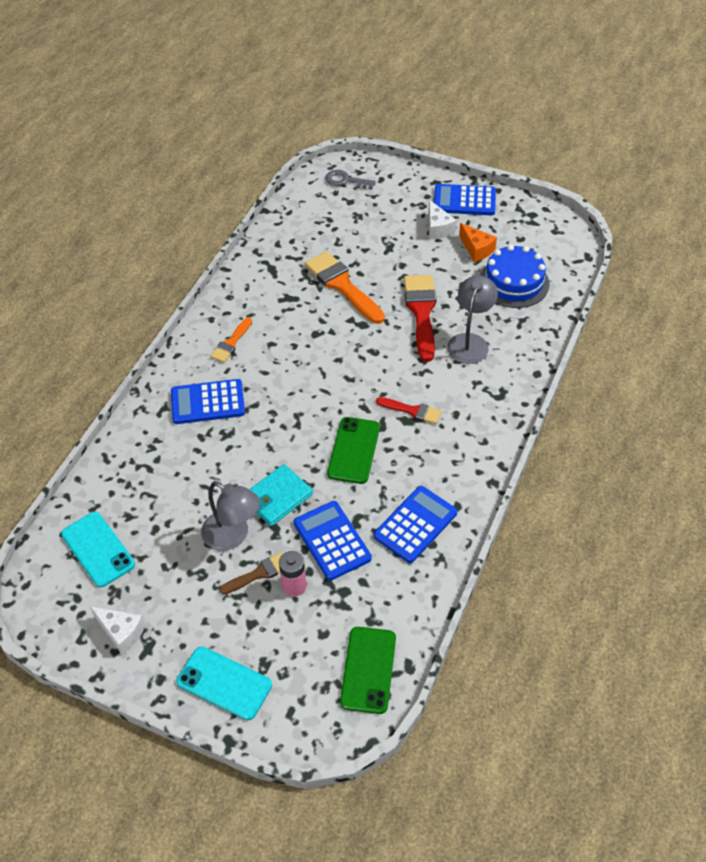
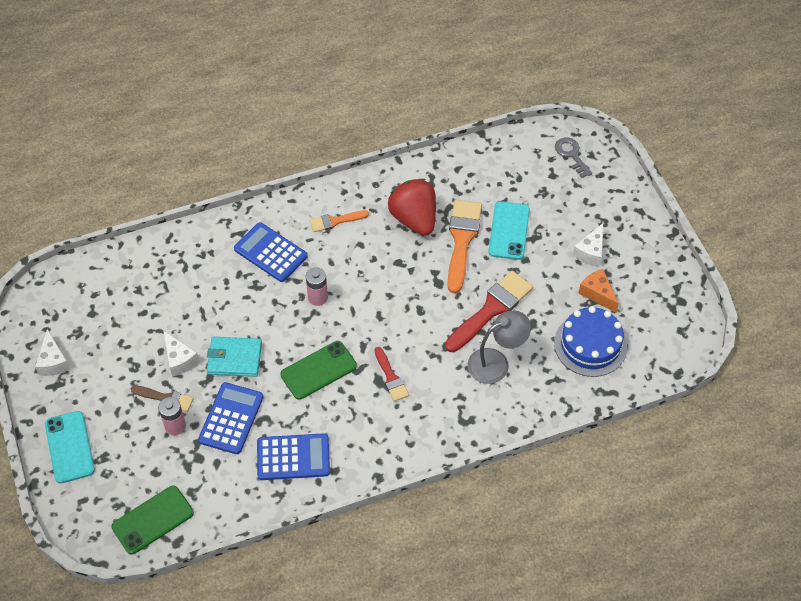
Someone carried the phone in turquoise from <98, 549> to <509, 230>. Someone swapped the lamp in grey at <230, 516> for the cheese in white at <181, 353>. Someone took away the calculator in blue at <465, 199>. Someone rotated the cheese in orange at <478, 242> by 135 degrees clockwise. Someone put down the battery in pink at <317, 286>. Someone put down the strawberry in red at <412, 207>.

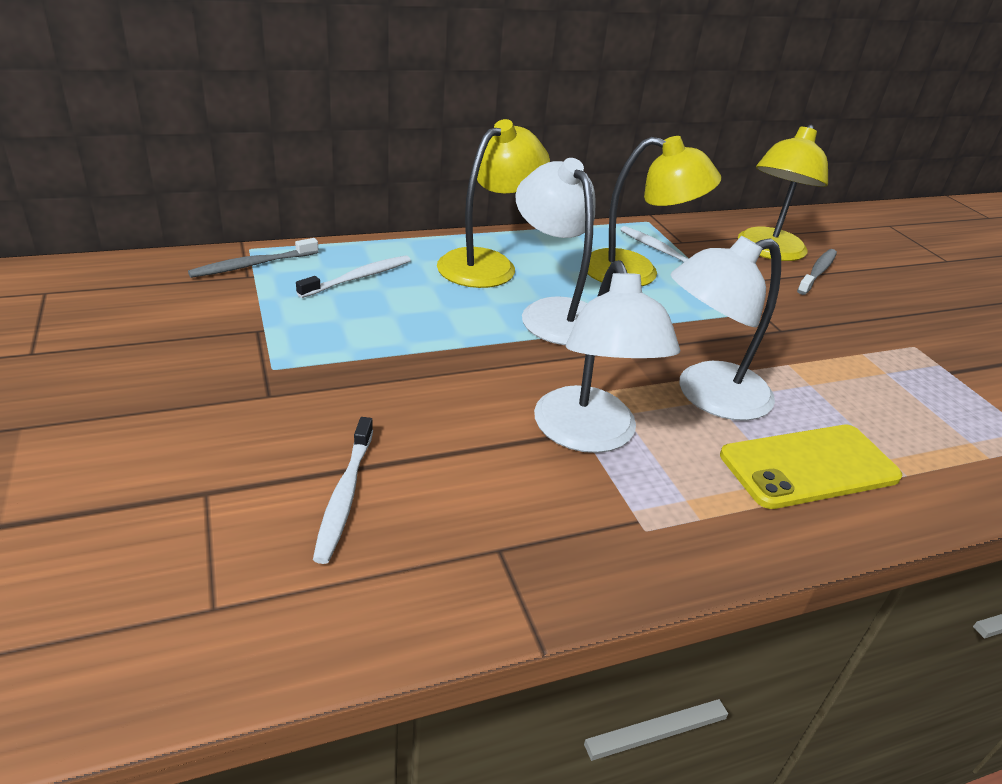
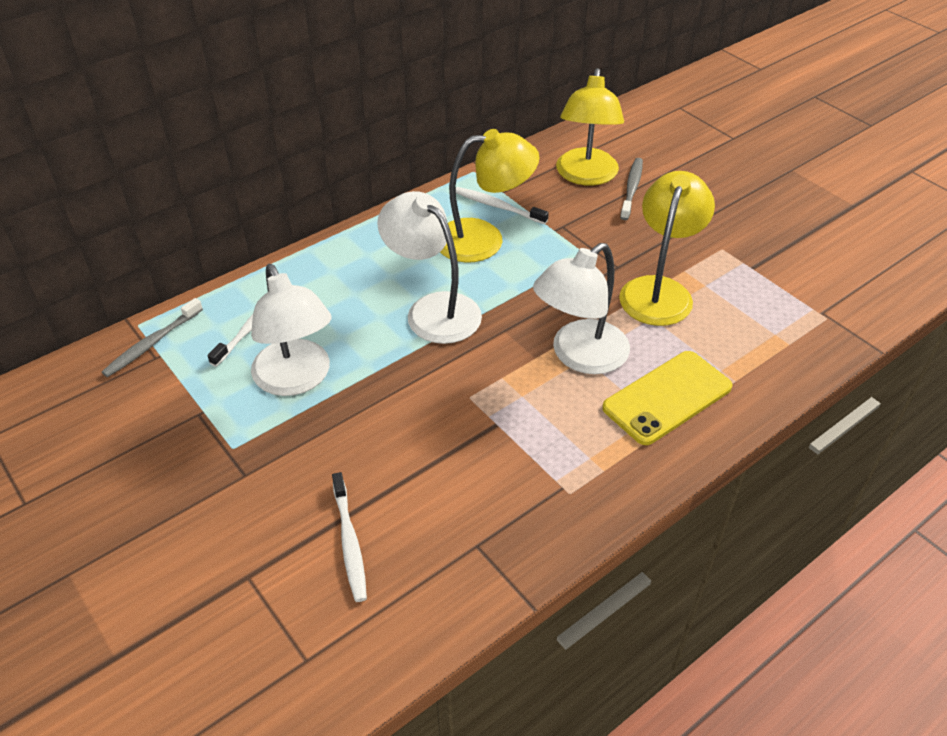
Someone carried the lamp in yellow from <493, 203> to <667, 248>. Someone carried the lamp in white from <607, 356> to <291, 330>.

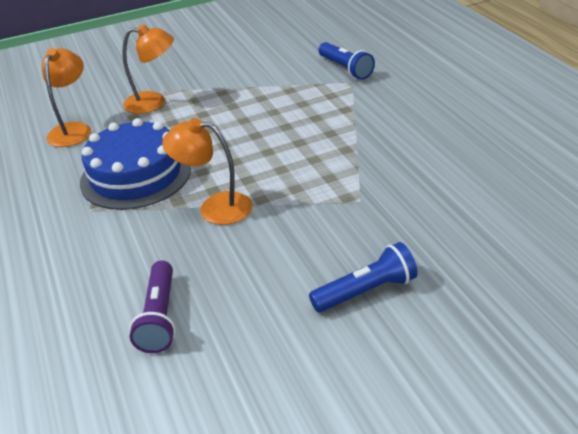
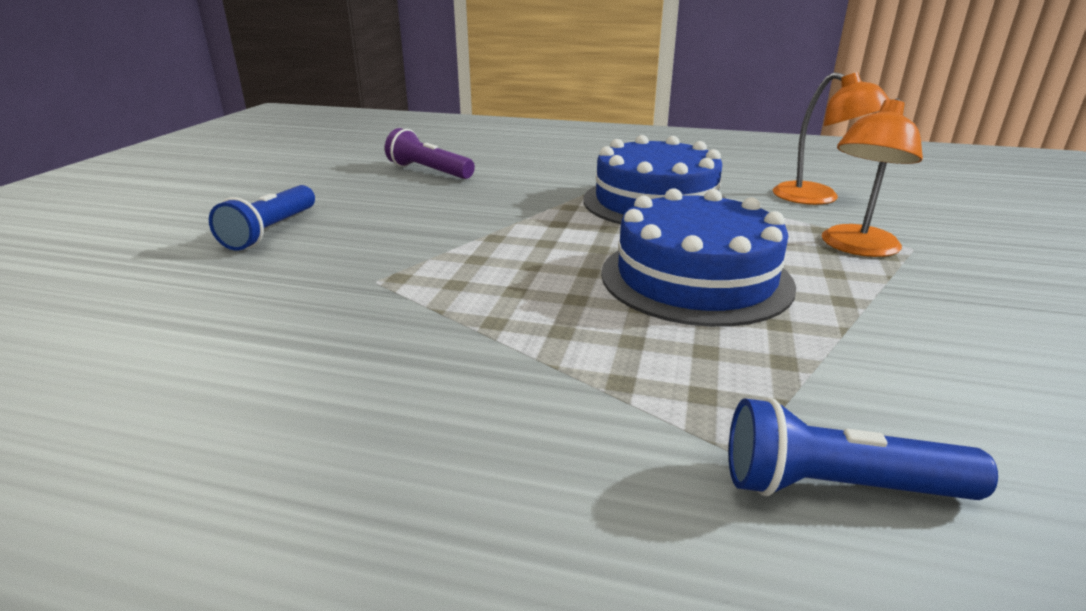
Someone took away the lamp in orange at <207, 171>. Someone put down the cake in blue at <698, 257>.

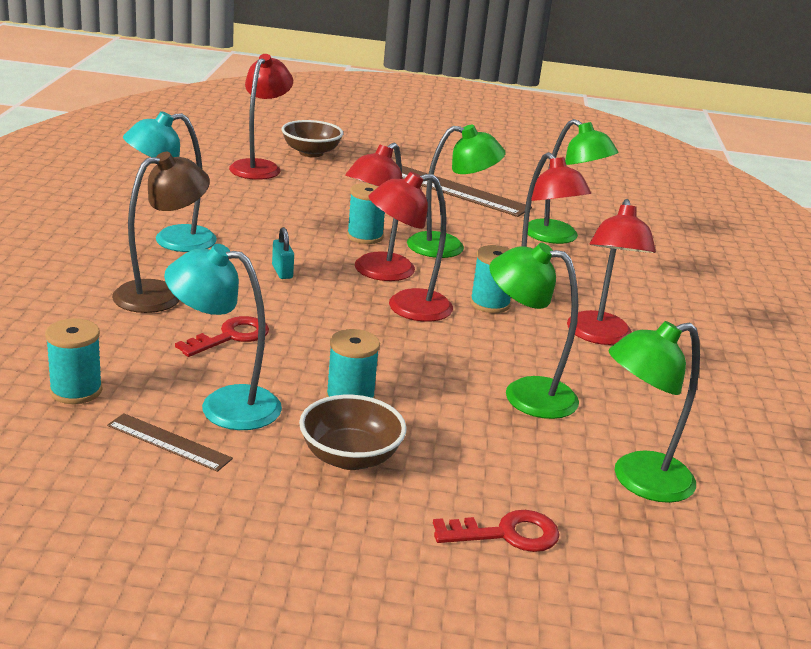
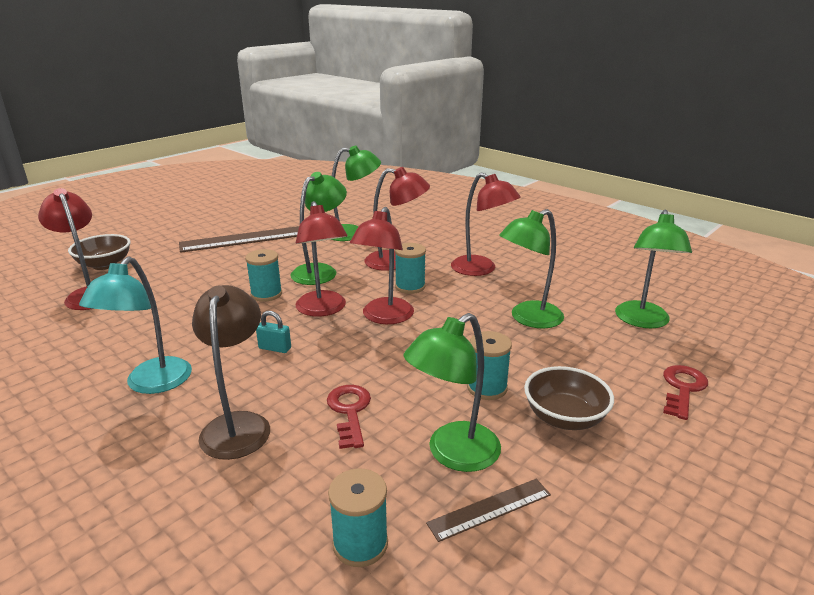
Someone repainted the lamp in turquoise at <223, 337>, which became the lamp in green at <452, 392>.

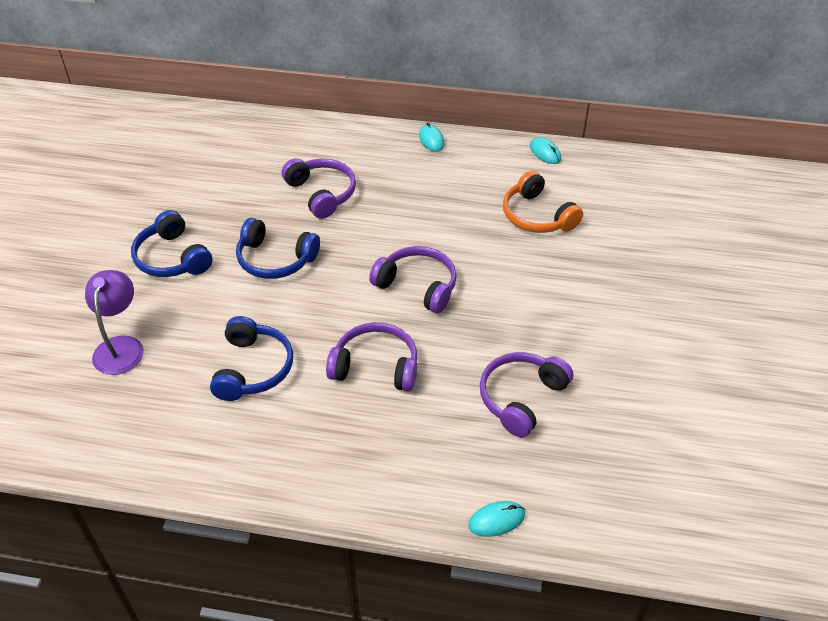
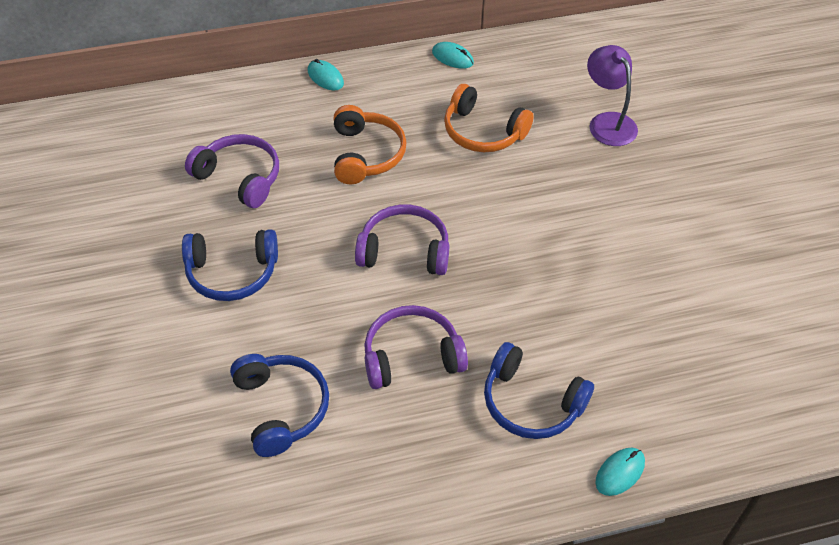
Someone carried the lamp in purple from <114, 322> to <612, 95>. Someone carried the headphones in blue from <172, 243> to <539, 390>. Someone took away the headphones in purple at <526, 395>. Someone put down the headphones in orange at <370, 144>.

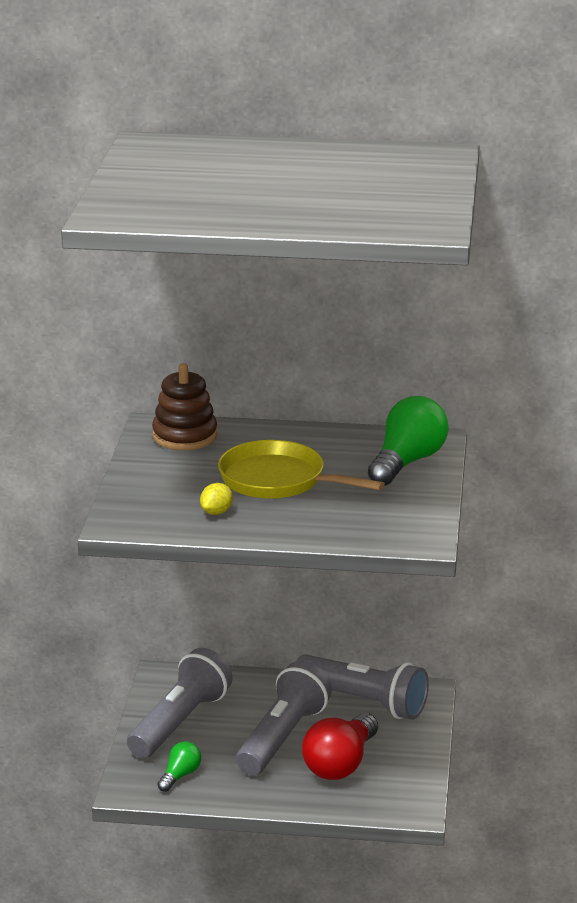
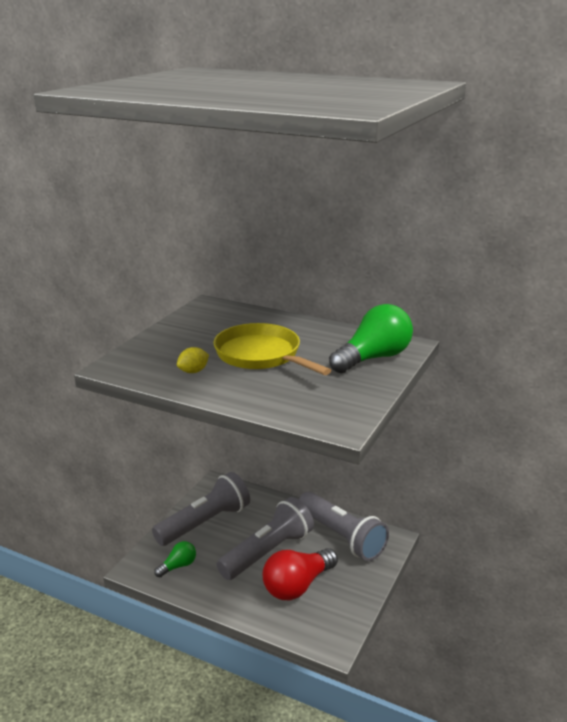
Someone took away the stacking toy in brown at <184, 406>.

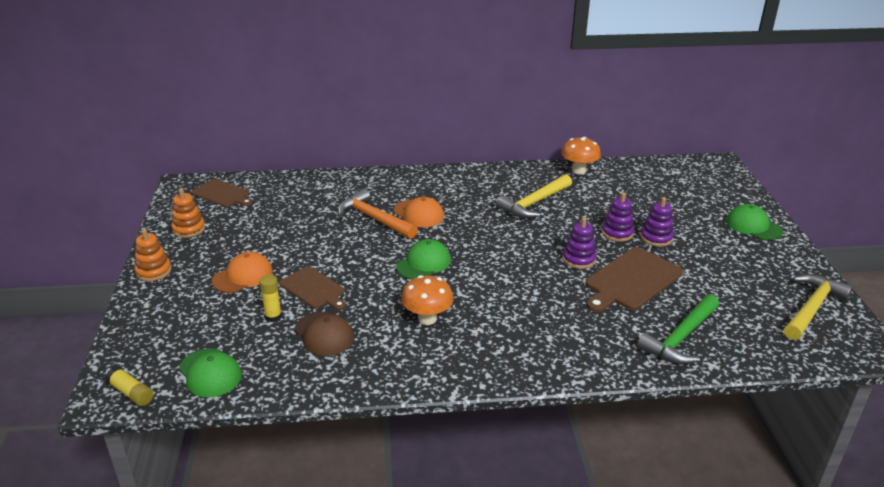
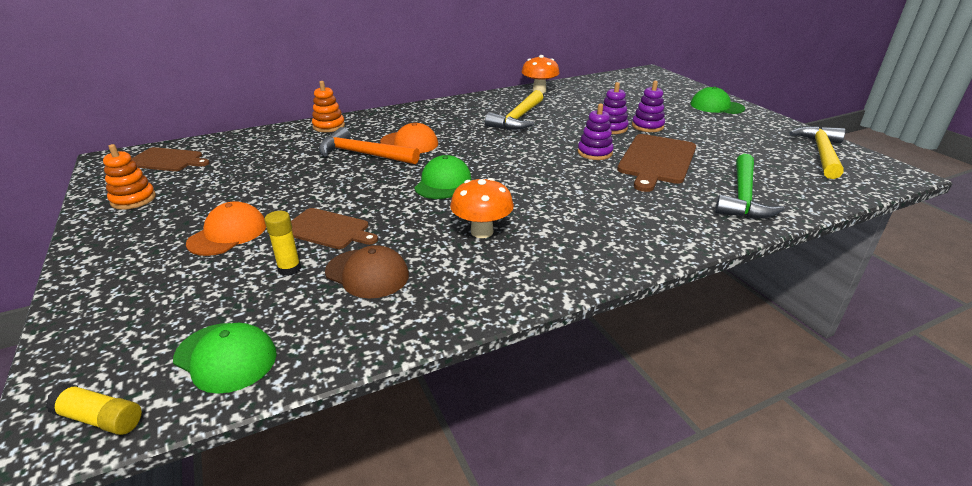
Someone carried the stacking toy in orange from <153, 255> to <328, 106>.

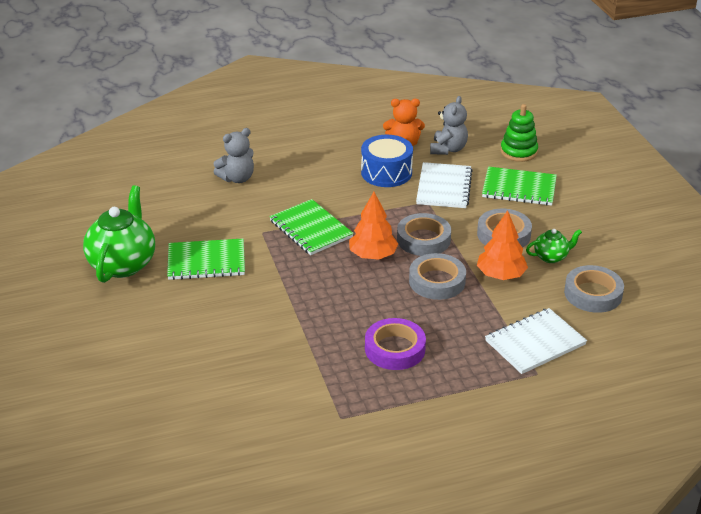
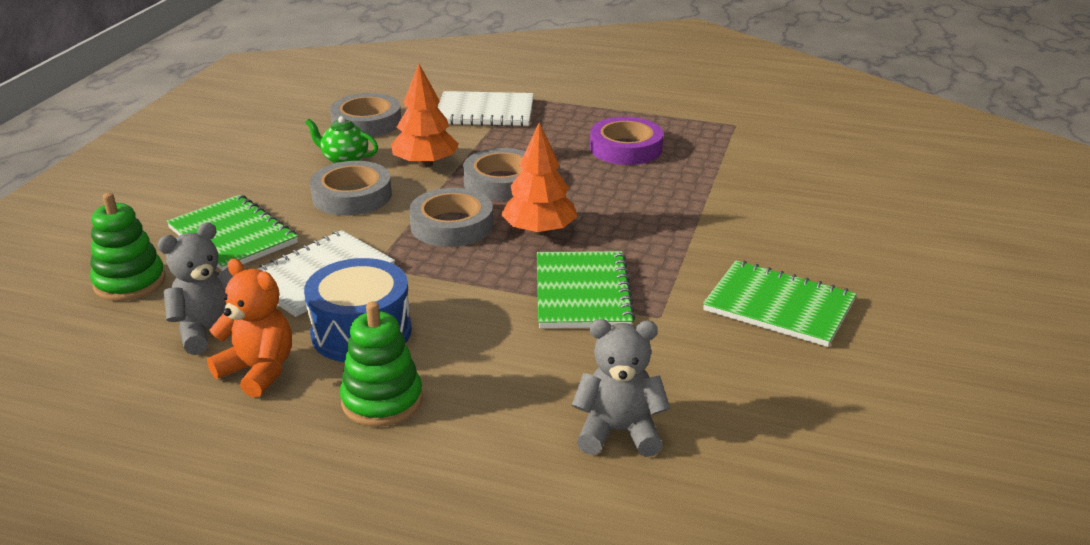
Someone took away the teapot in green at <119, 234>. Someone put down the stacking toy in green at <381, 364>.

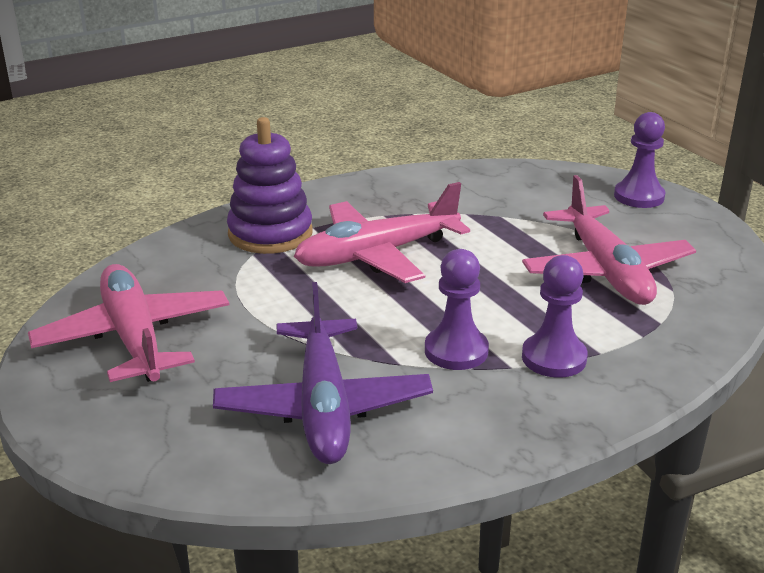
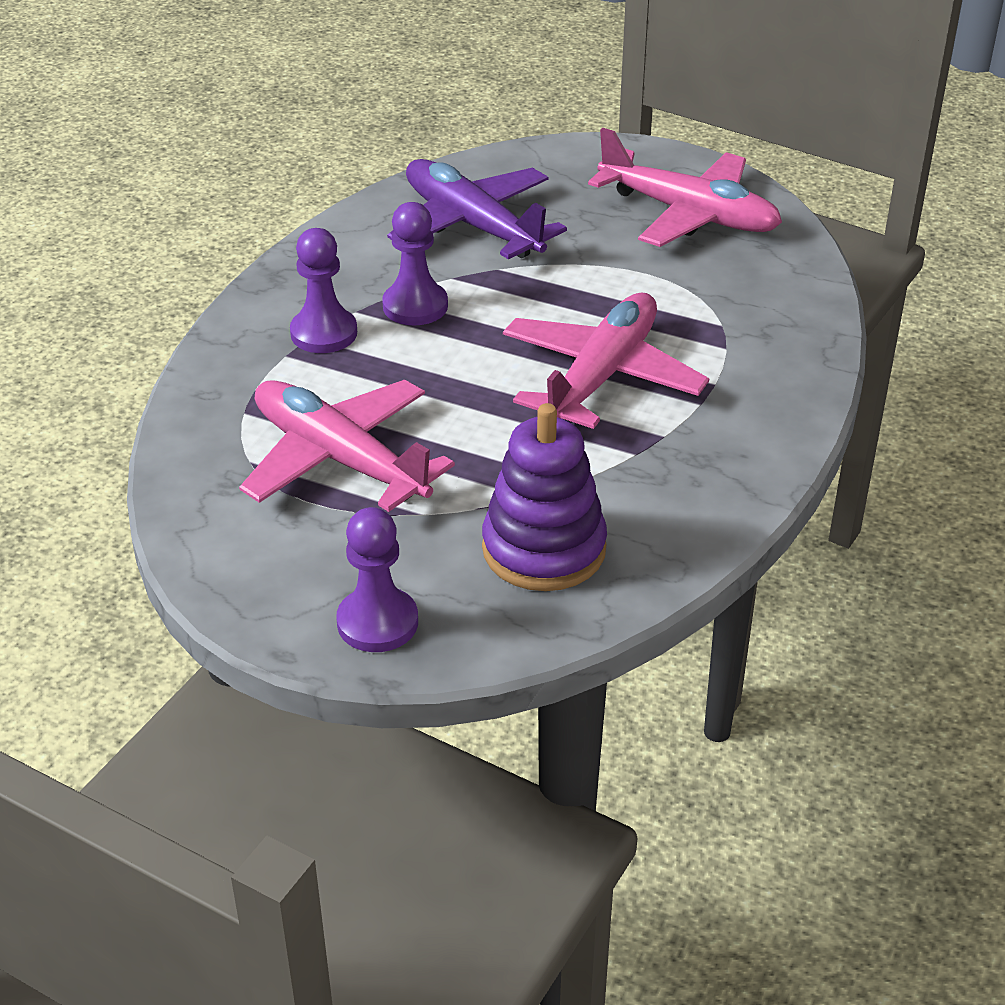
Someone carried the stacking toy in purple from <270, 185> to <544, 497>.

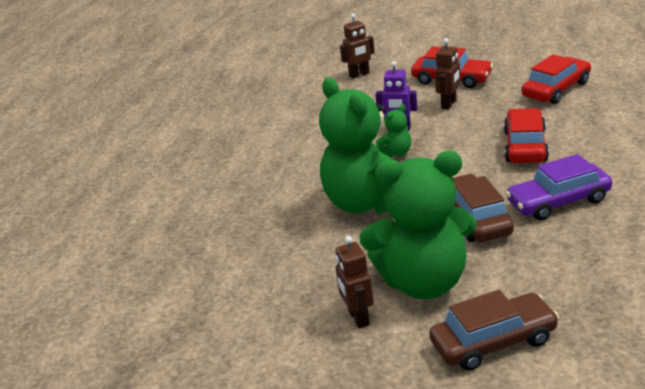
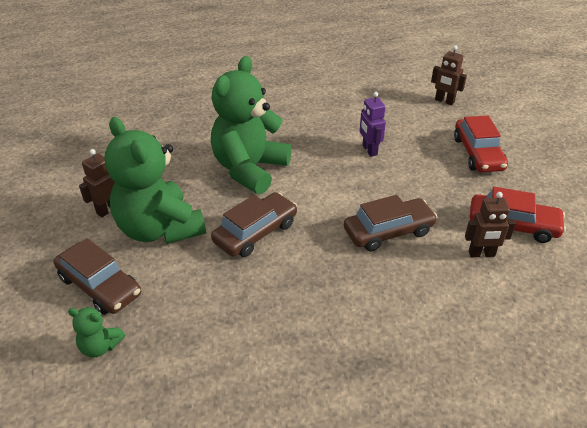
Someone carried the teddy bear in green from <393, 130> to <96, 332>. Someone carried the robot in brown from <448, 74> to <490, 224>. Someone repainted the car in red at <526, 135>, which became the car in brown at <391, 223>. Someone took away the car in purple at <559, 187>.

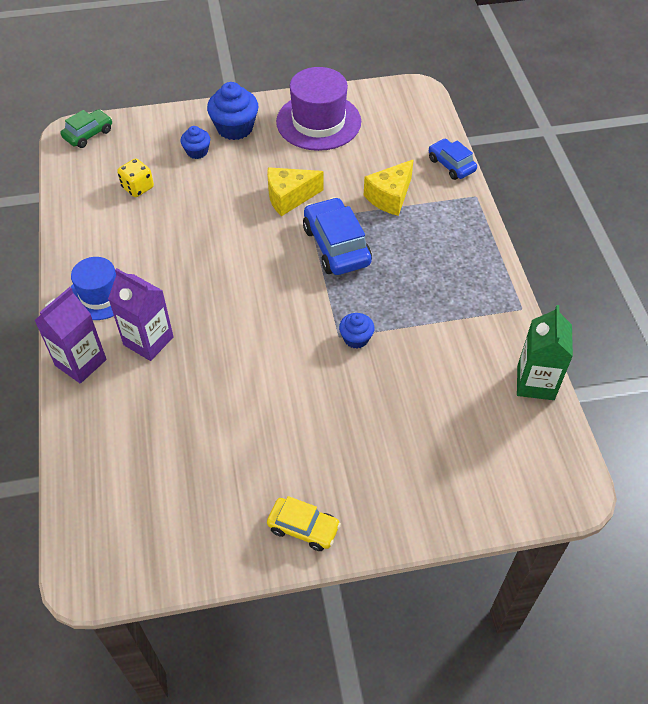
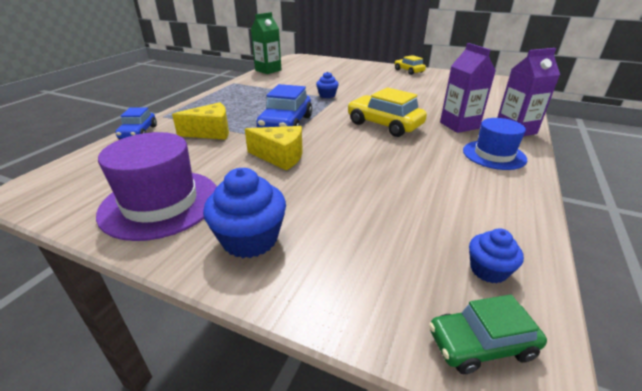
Someone took away the dice in yellow at <135, 177>. Someone carried the cupcake in blue from <195, 142> to <496, 256>. Someone put down the car in yellow at <387, 112>.

